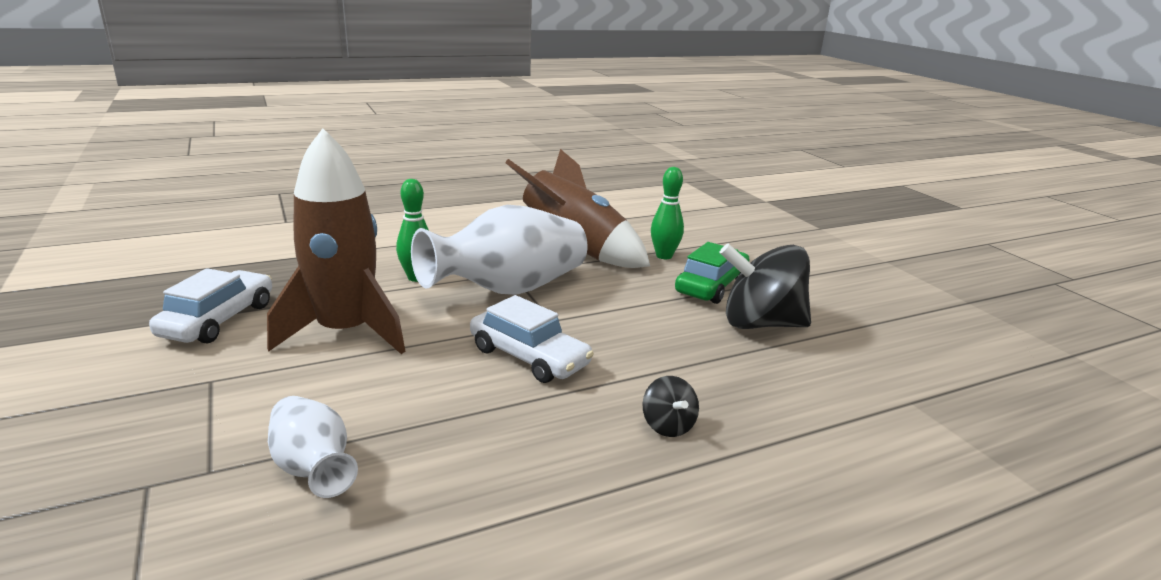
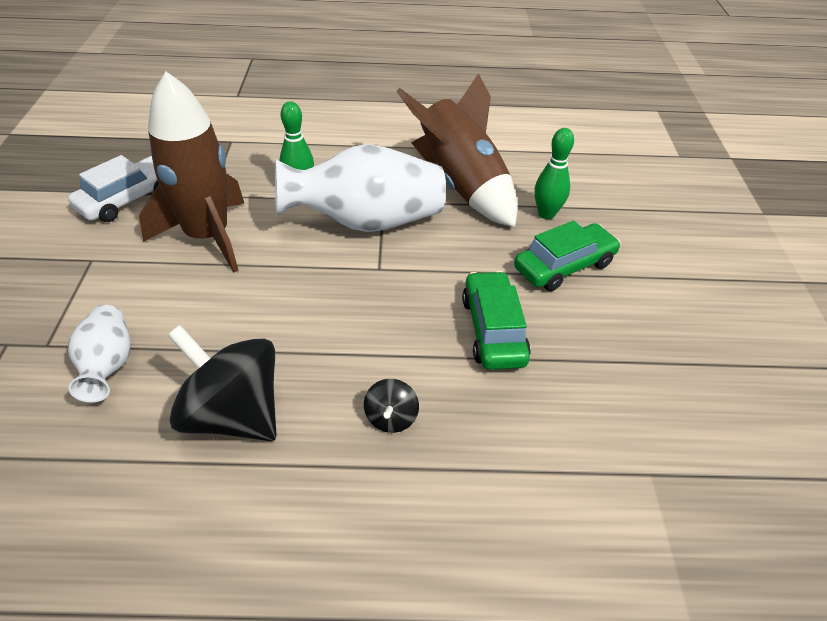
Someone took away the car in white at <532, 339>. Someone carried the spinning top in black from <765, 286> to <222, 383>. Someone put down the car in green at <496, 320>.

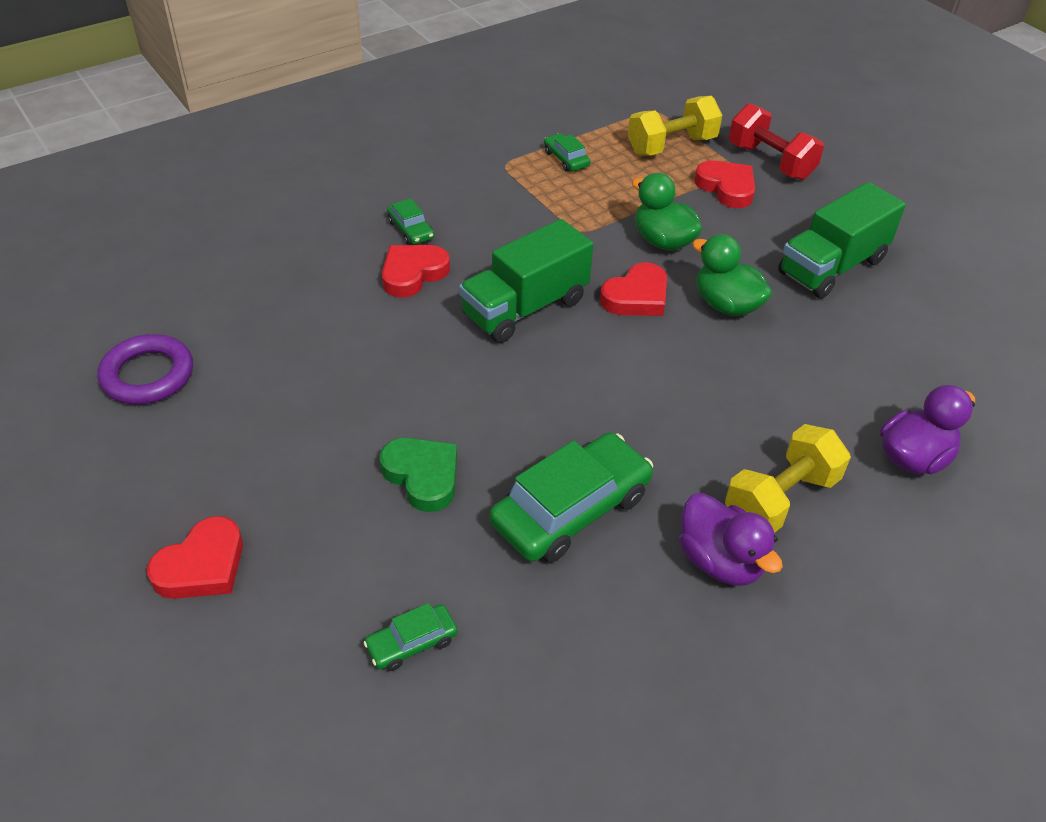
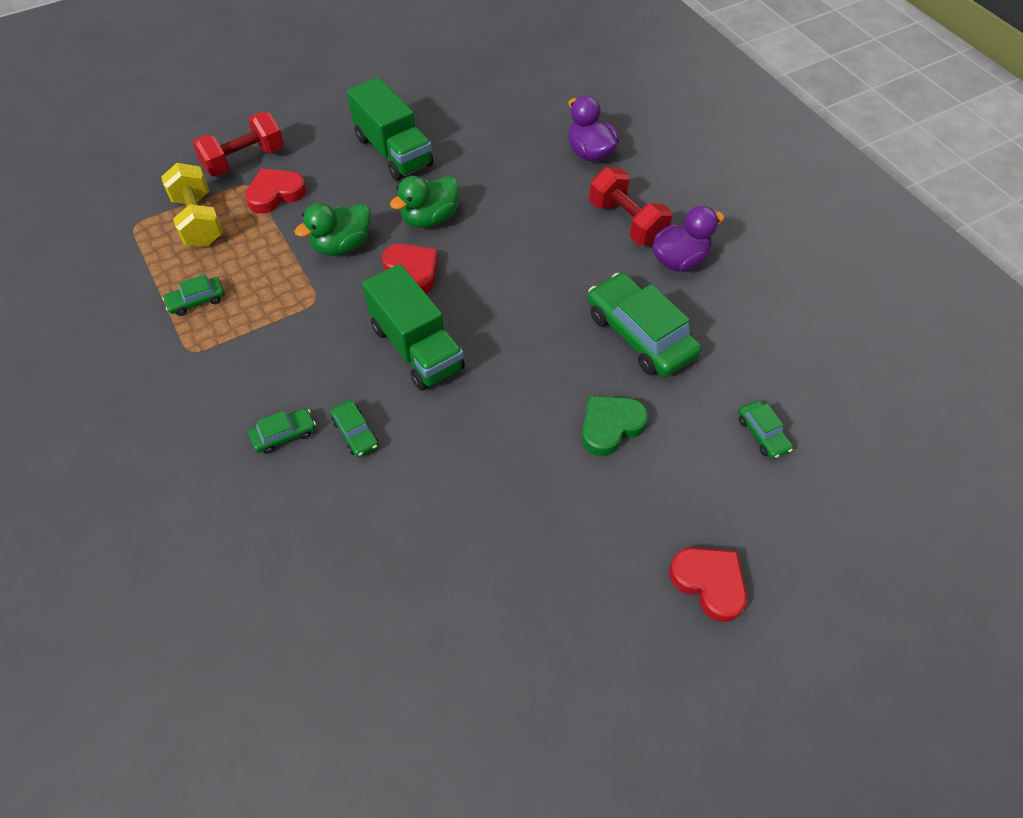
Someone took away the ring in purple at <145, 369>. Someone swapped the heart in red at <416, 271> for the car in green at <354, 428>. Someone repainted the dumbbell in yellow at <788, 478>, which became the dumbbell in red at <630, 206>.

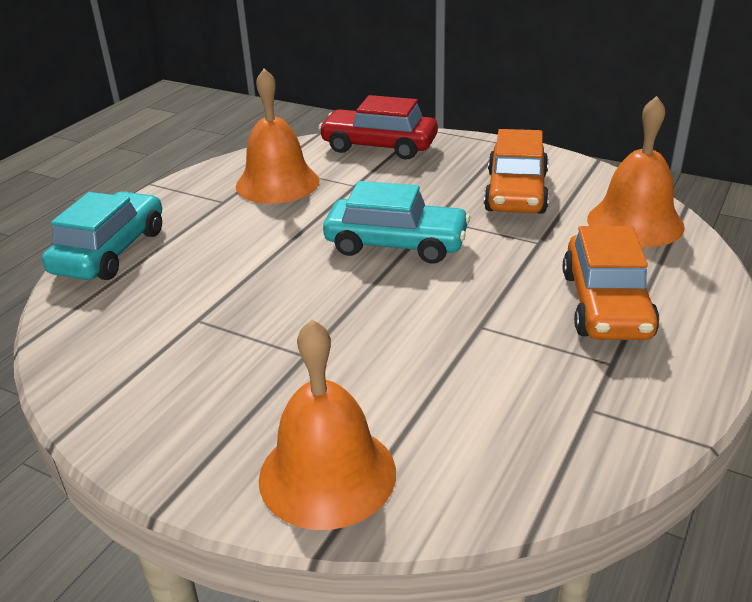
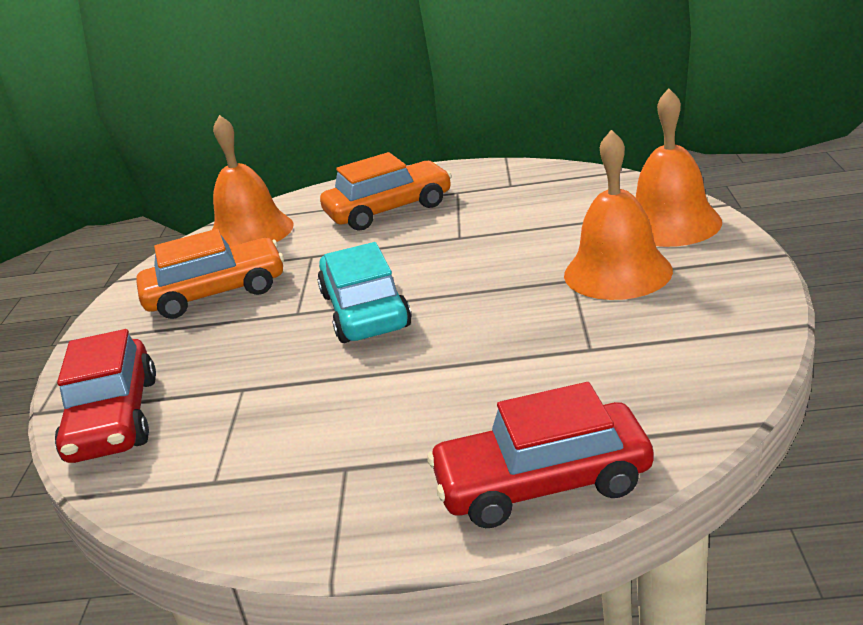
Someone repainted the car in turquoise at <102, 235>, which became the car in red at <540, 455>. Someone carried the bell in orange from <277, 136> to <618, 215>.

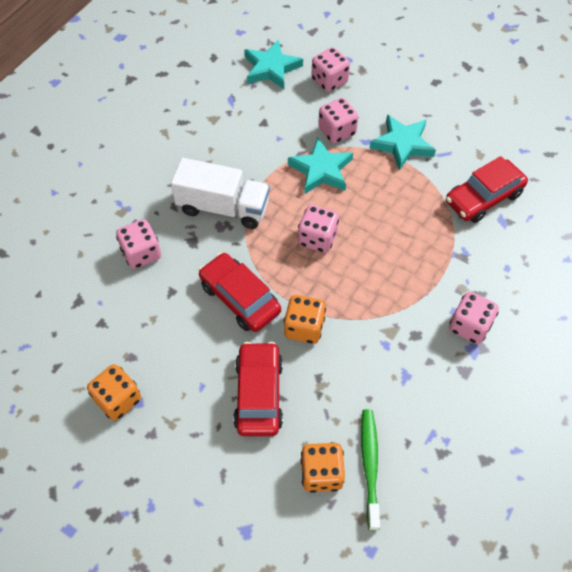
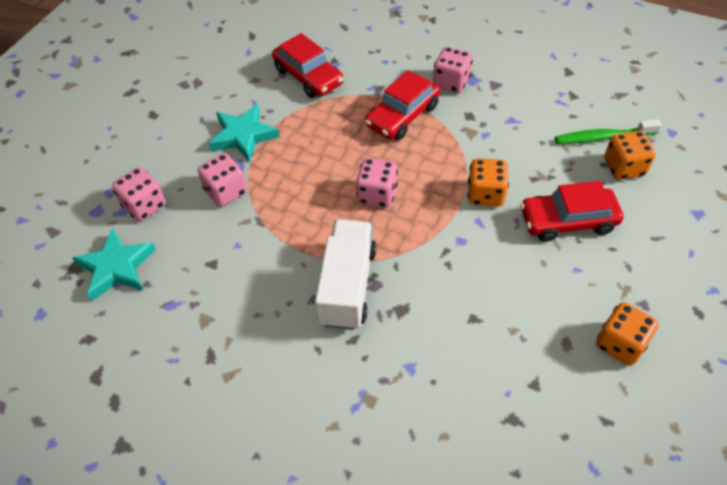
Someone took away the dice in pink at <138, 244>. Someone carried the car in red from <240, 292> to <402, 105>. Someone took away the star in turquoise at <320, 166>.

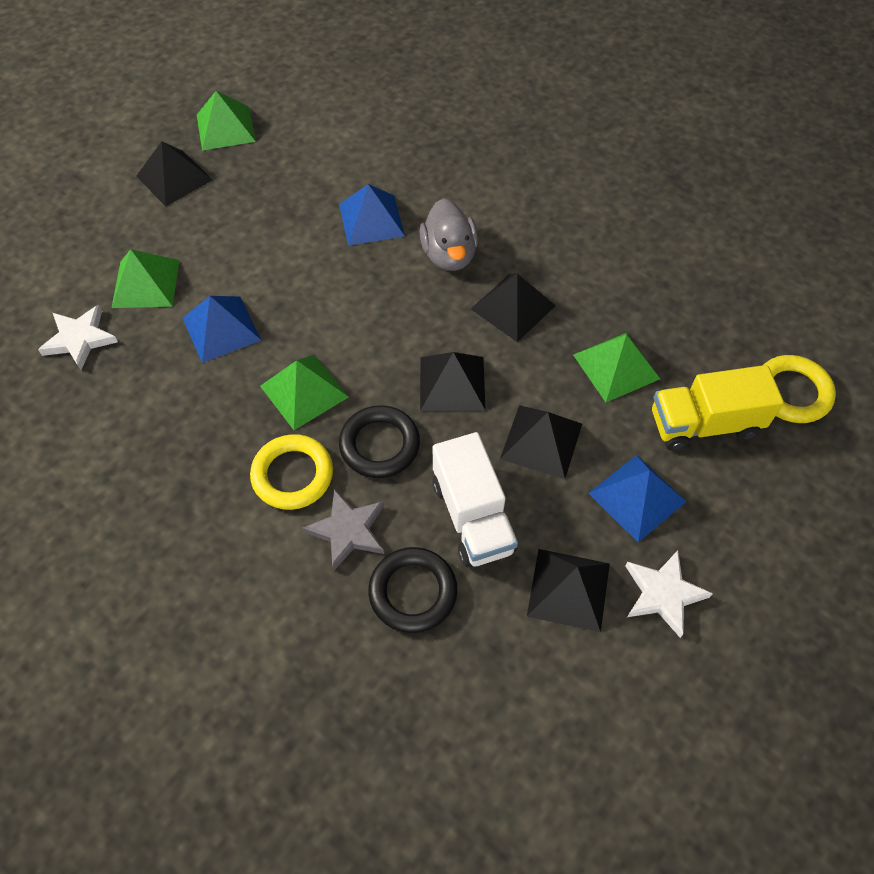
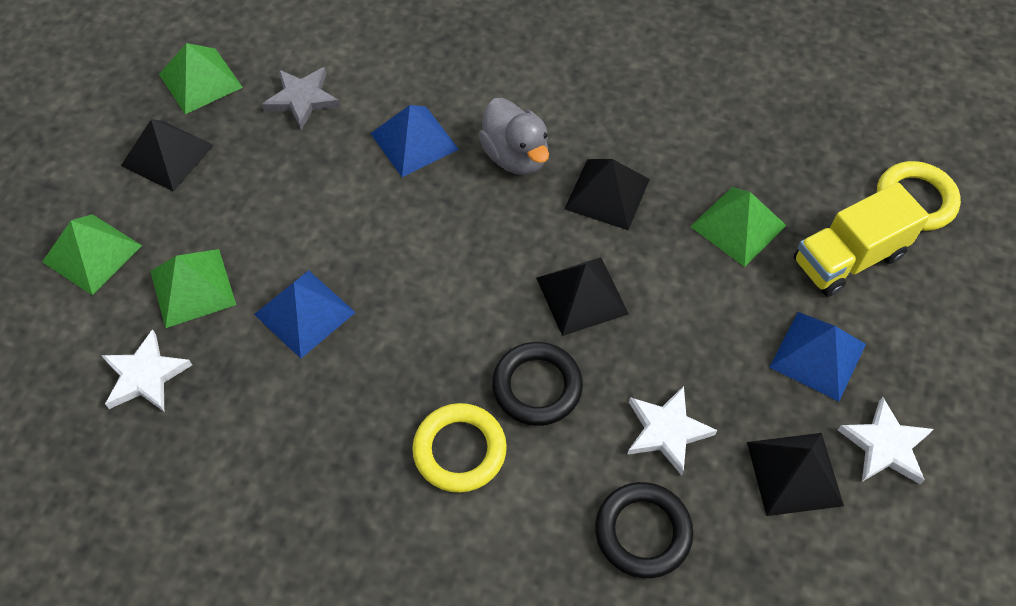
Someone carried the pyramid in green from <304, 392> to <92, 254>. Someone carried the star in grey from <343, 530> to <301, 98>. Someone swapped the truck in white at <475, 499> for the star in white at <672, 431>. Someone took away the pyramid in black at <541, 442>.

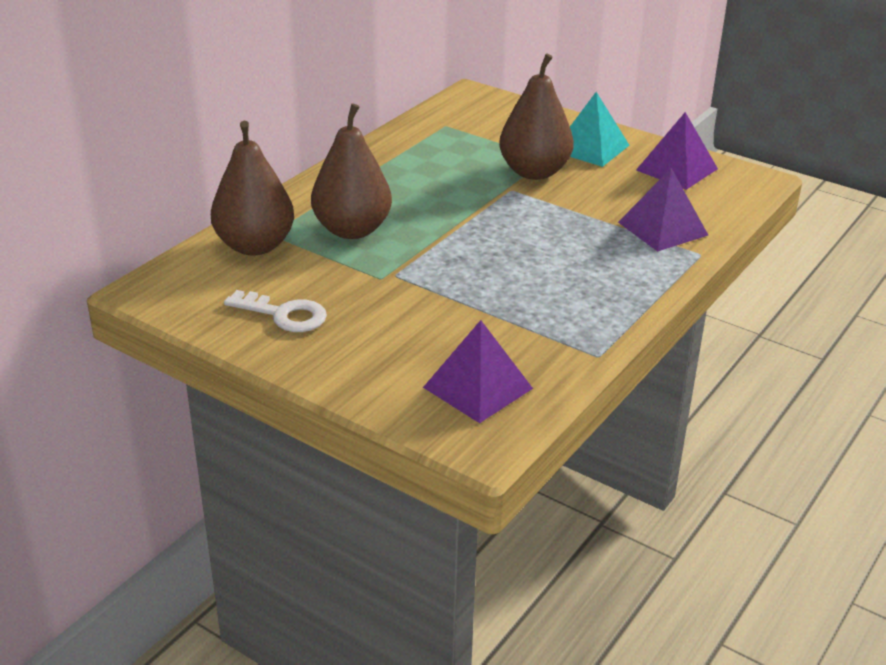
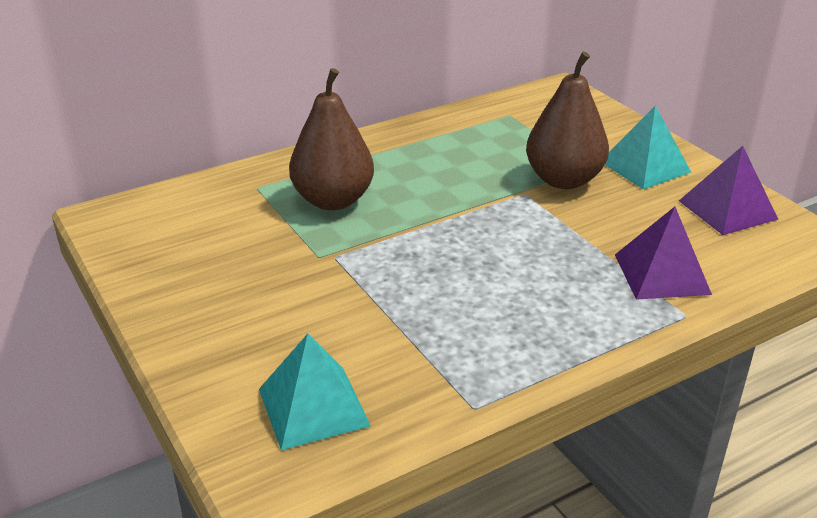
Someone took away the pear in brown at <252, 188>. Someone took away the key in white at <275, 311>. Someone repainted the pyramid in purple at <478, 371>, which became the pyramid in turquoise at <315, 392>.

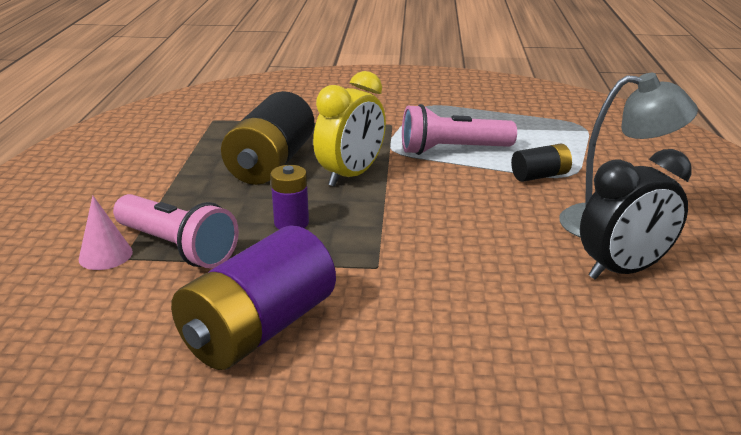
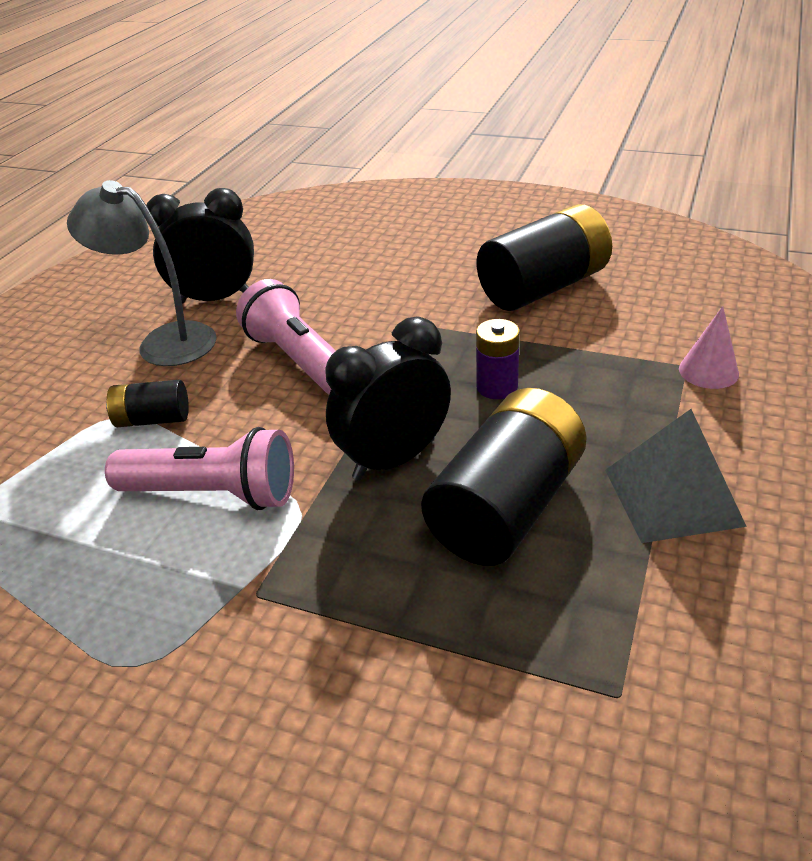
Someone carried the flashlight in pink from <176, 231> to <286, 336>. Someone repainted the battery in purple at <253, 298>, which became the battery in black at <544, 257>. Someone repainted the clock in yellow at <349, 129>, which became the clock in black at <388, 398>. Someone put down the pyramid in grey at <676, 476>.

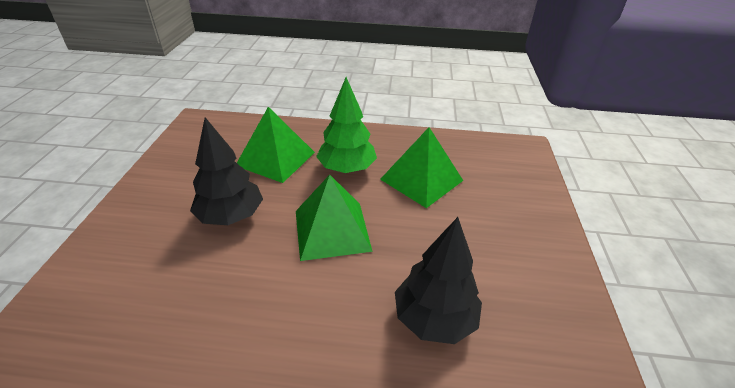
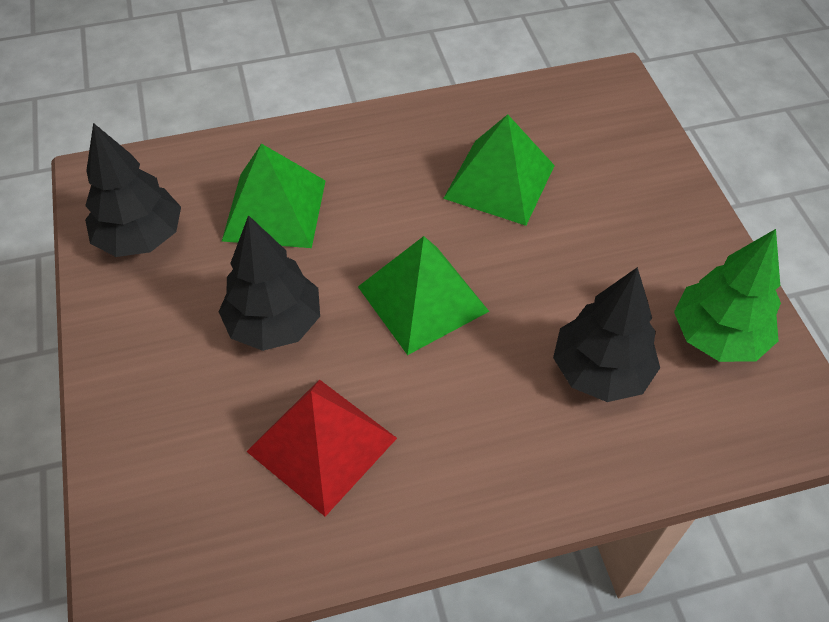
Someone carried the tree in green from <346, 125> to <727, 295>. Someone put down the tree in black at <133, 190>. Someone put down the pyramid in red at <321, 448>.

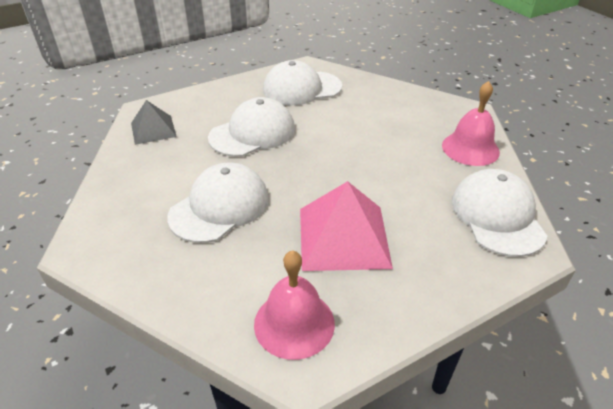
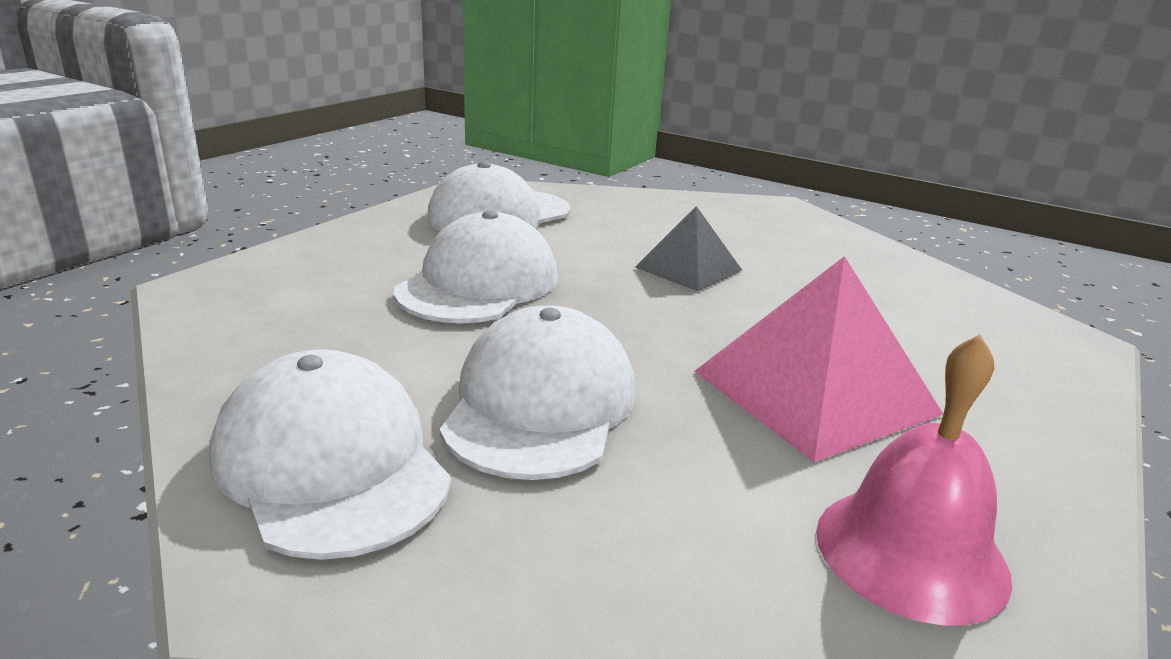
Someone carried the pyramid in grey from <154, 122> to <688, 249>. Someone took away the bell in pink at <471, 123>. Someone carried the cap in white from <499, 213> to <330, 454>.

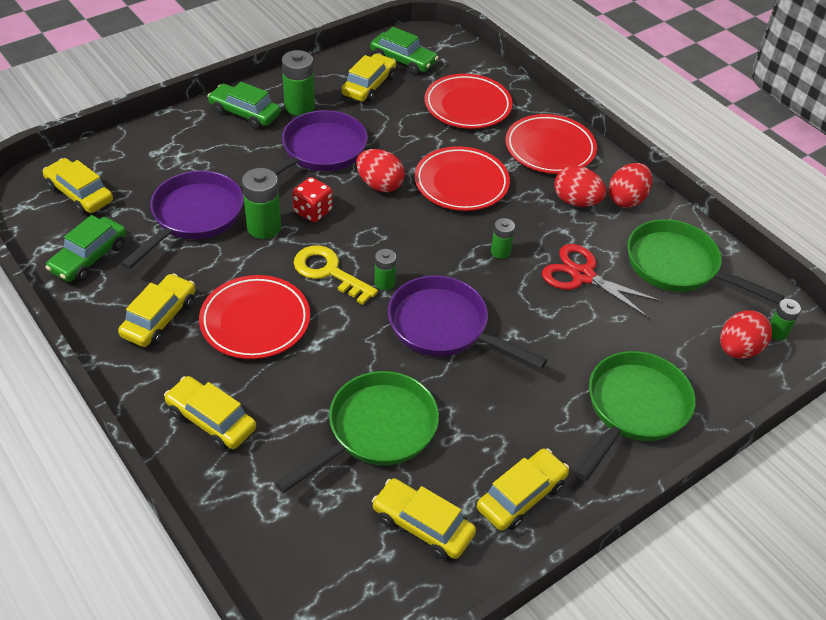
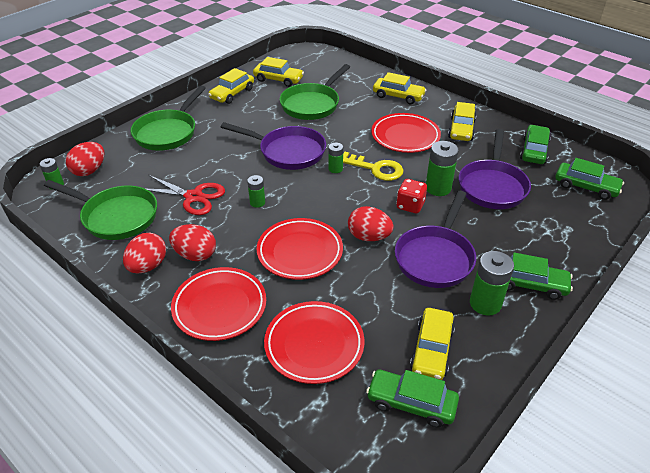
Someone repainted the car in yellow at <78, 186>, which became the car in green at <589, 179>.

